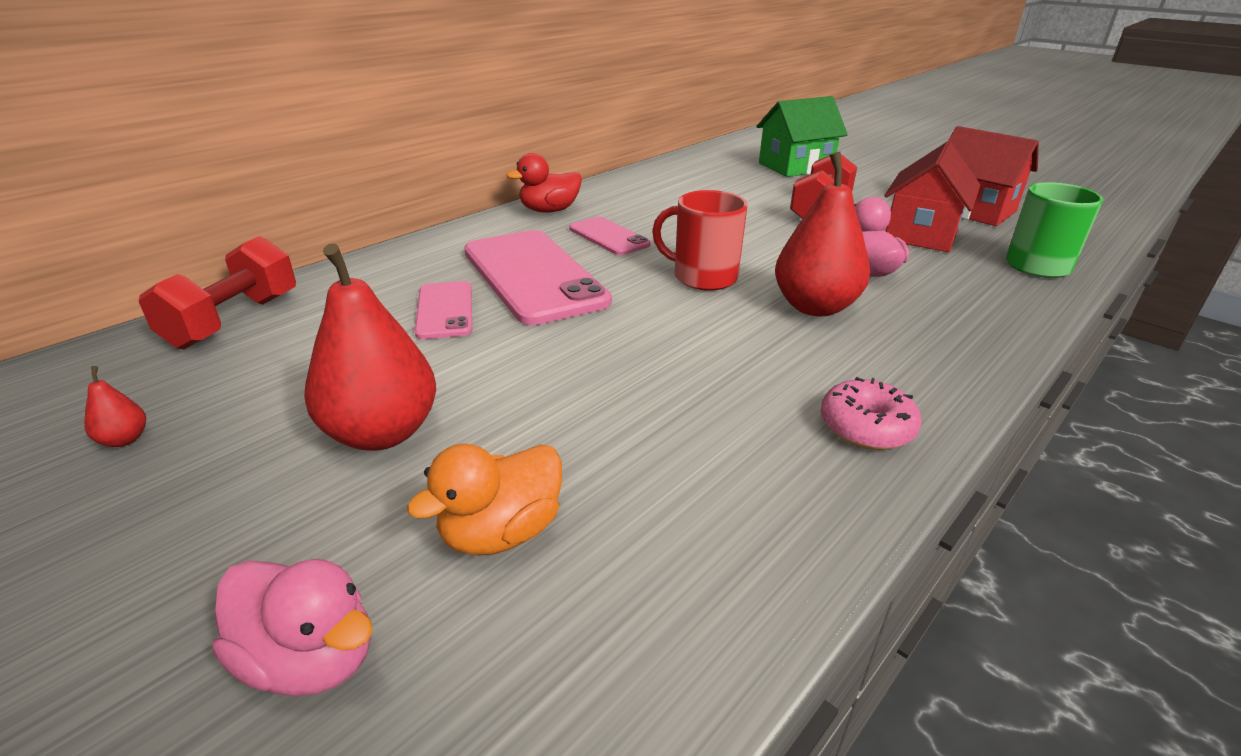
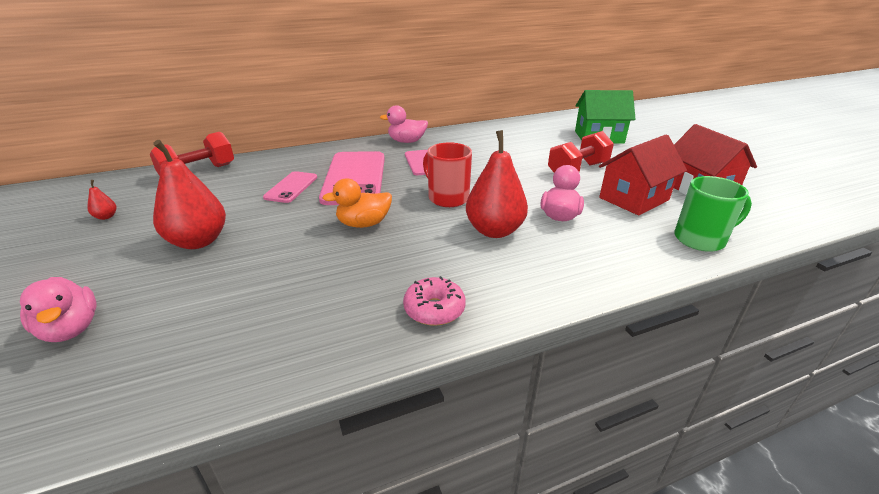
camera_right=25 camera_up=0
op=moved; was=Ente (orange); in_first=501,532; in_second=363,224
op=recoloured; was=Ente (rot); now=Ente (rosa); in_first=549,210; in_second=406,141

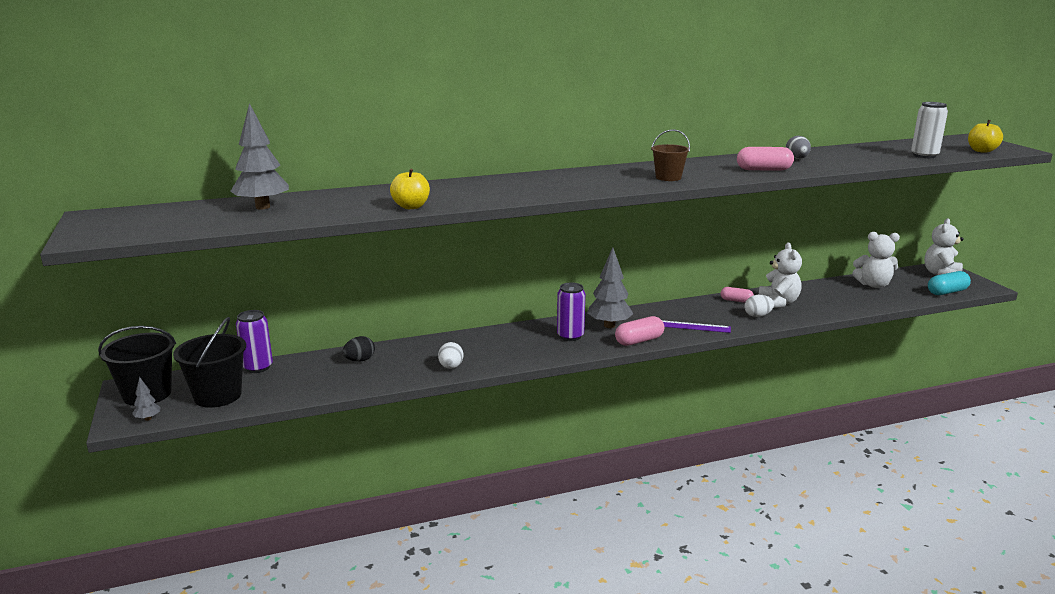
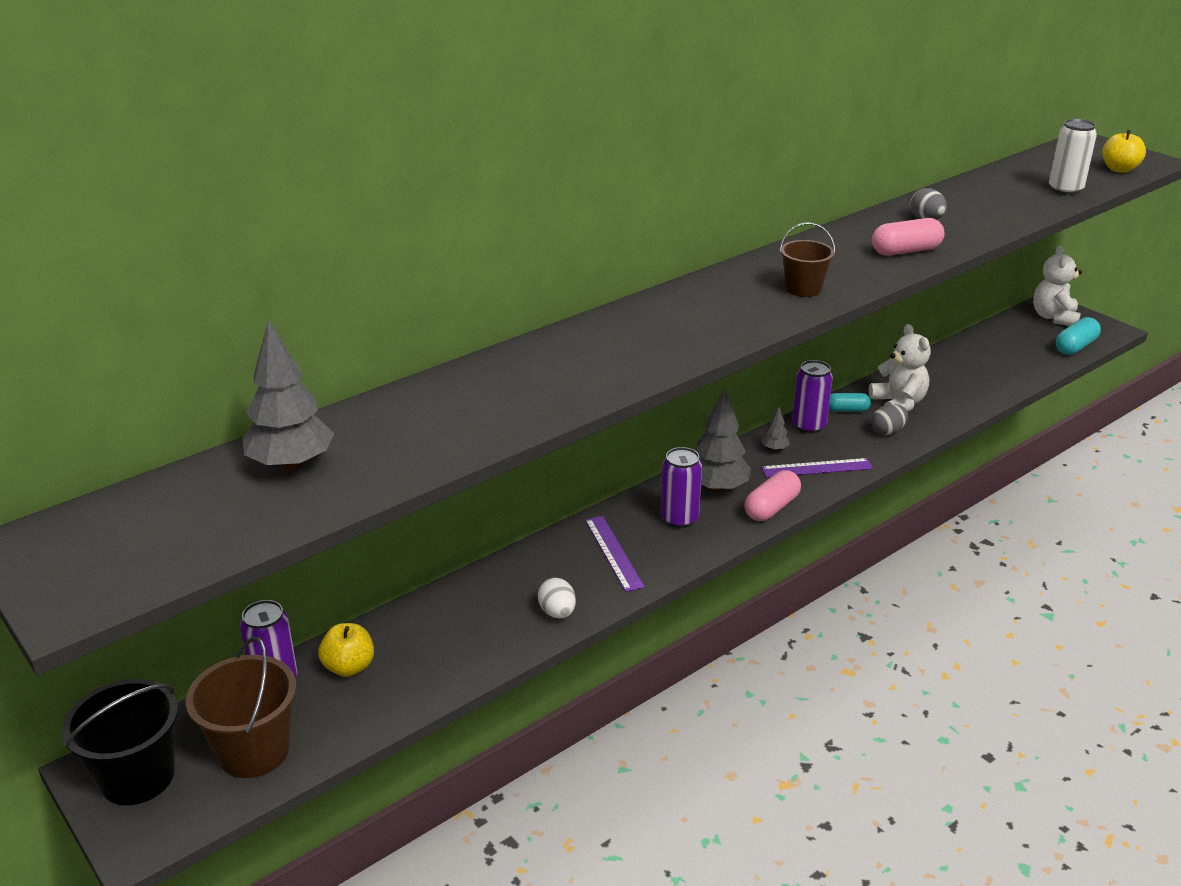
camera_right=-20 camera_up=10
op=removed; was=Ei (schwarz); in_first=360,360
op=removed; was=Teddybär (weiß); in_first=873,285
op=added; now=Lineal (lila); in_second=613,553
op=added; now=Dose (lila); in_second=809,426
op=moved; was=Baum (grau); in_first=148,419; in_second=774,449
op=moved; was=Apfel (gelb); in_first=411,207; in_second=349,667
op=recoloured; was=Eimer (schwarz); now=Eimer (braun); in_first=217,396; in_second=253,751
op=recoloured; was=Kapsel (rosa); now=Kapsel (türkis); in_first=736,301; in_second=847,410
op=recoloured; was=Ei (weiß); now=Ei (grau); in_first=757,316; in_second=887,432

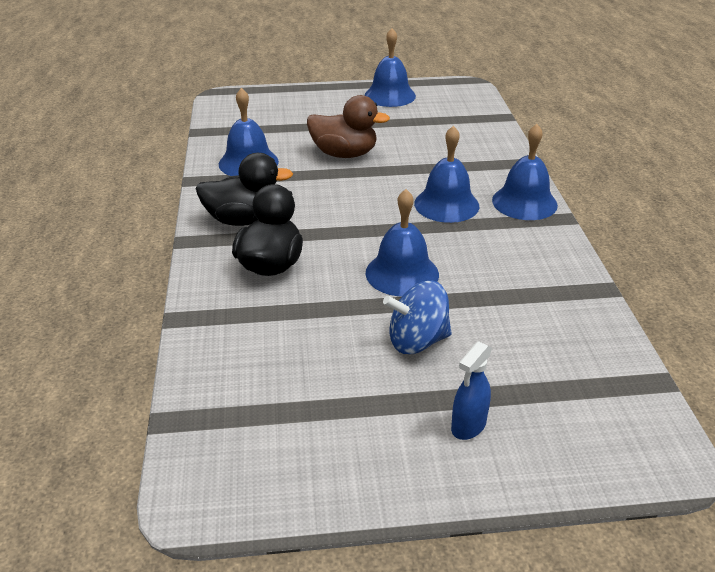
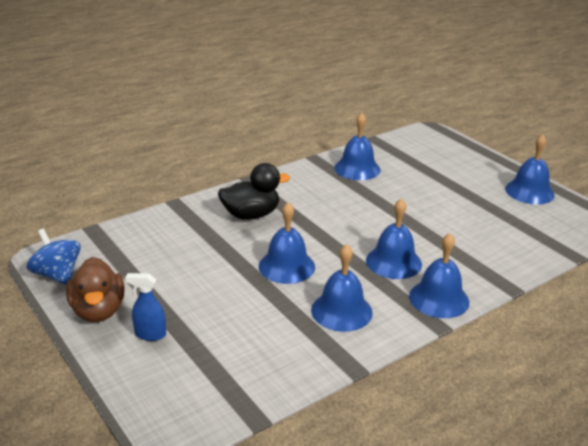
camera_right=60 camera_up=-5
op=removed; was=Ente (schwarz); in_first=244,220
op=added; now=Glocke (blau); in_second=341,311
op=moved; was=Ente (braun); in_first=344,154; in_second=98,310
op=moved; was=Kreisel (blau); in_first=417,341; in_second=57,275

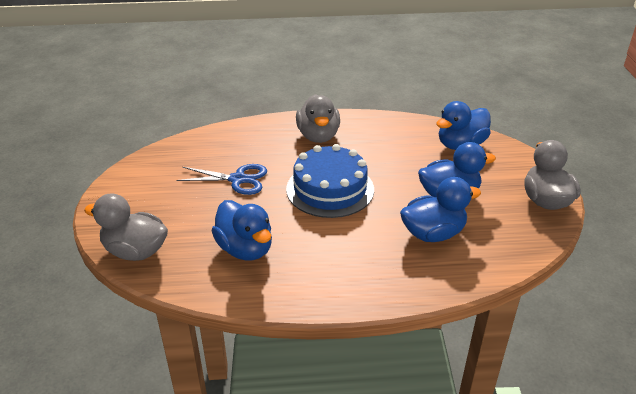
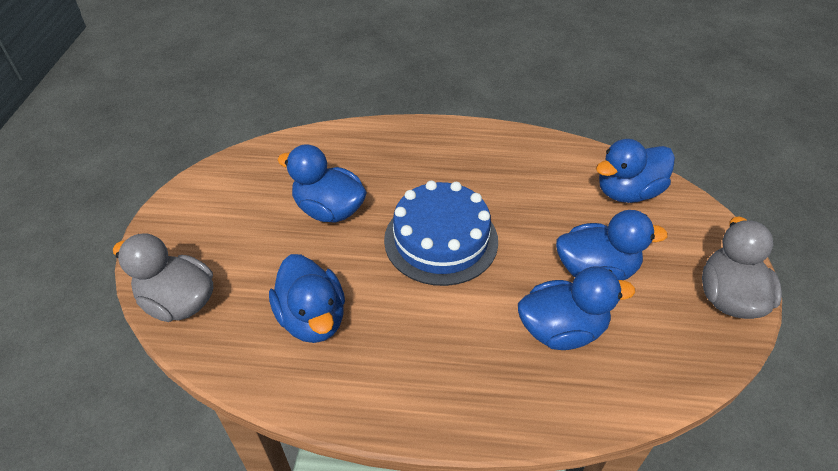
camera_right=10 camera_up=10
op=removed; was=Ente (grau); in_first=318,136
op=replaced; was=Schere (blau); now=Ente (blau); in_first=238,179; in_second=329,210

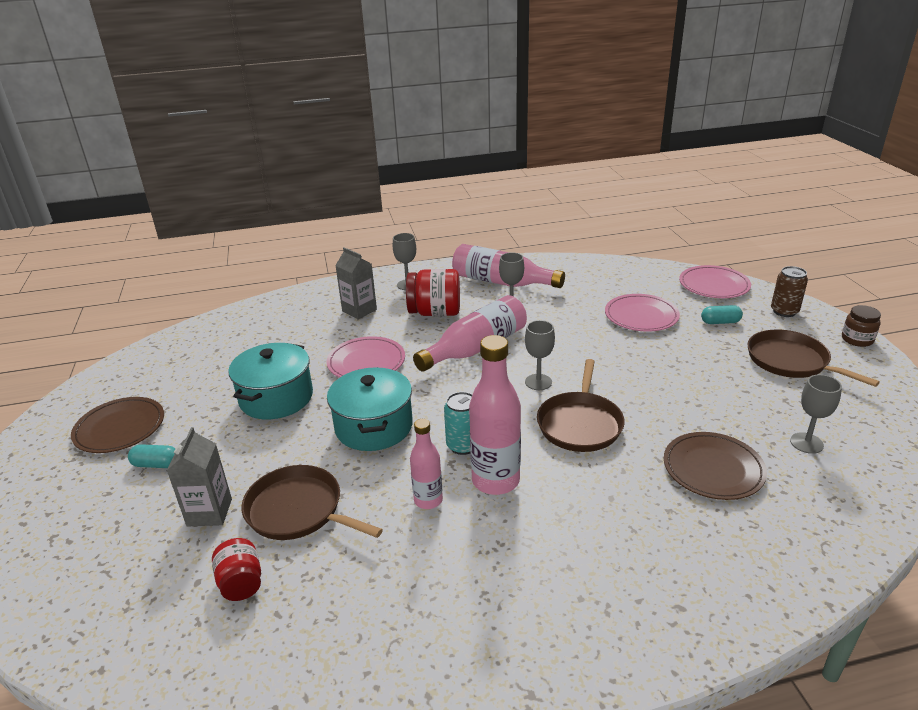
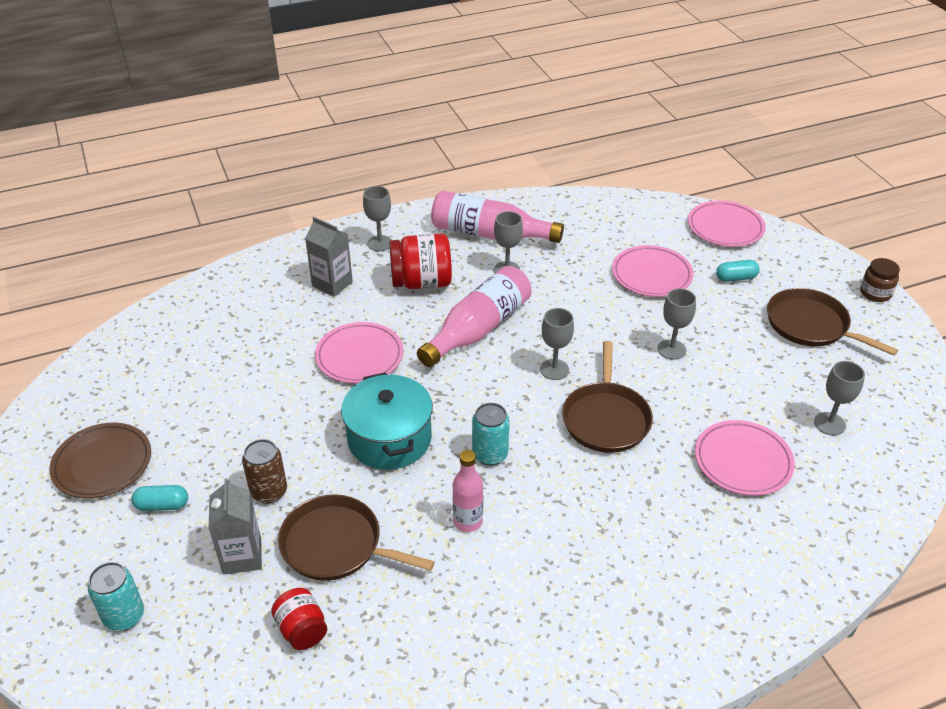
camera_right=-10 camera_up=10
op=removed; was=Kochtopf (türkis); in_first=276,398
op=removed; was=Flasche (rosa); in_first=495,481
op=added; now=Dose (türkis); in_second=124,616
op=added; now=Kelch (grau); in_second=671,349
op=moved; was=Dose (braun); in_first=784,311; in_second=269,491
op=recoloured; was=Teller (braun); now=Teller (rosa); in_first=713,469; in_second=743,461

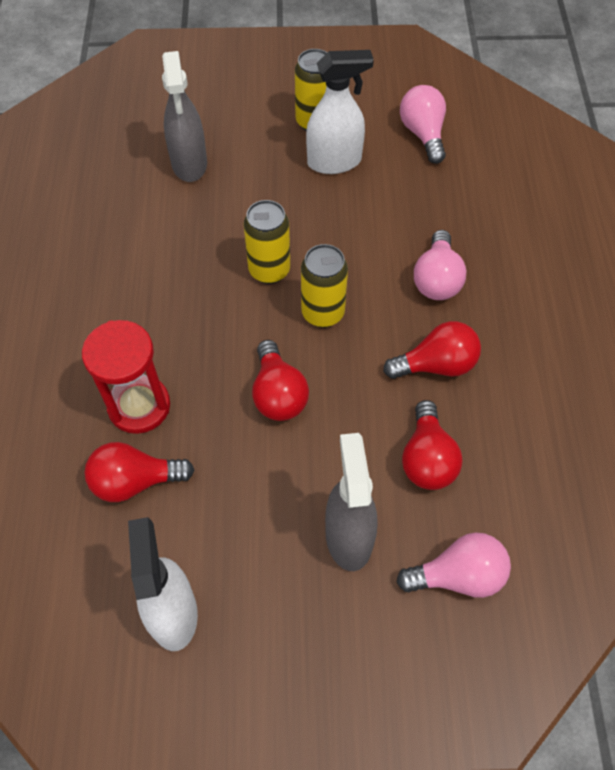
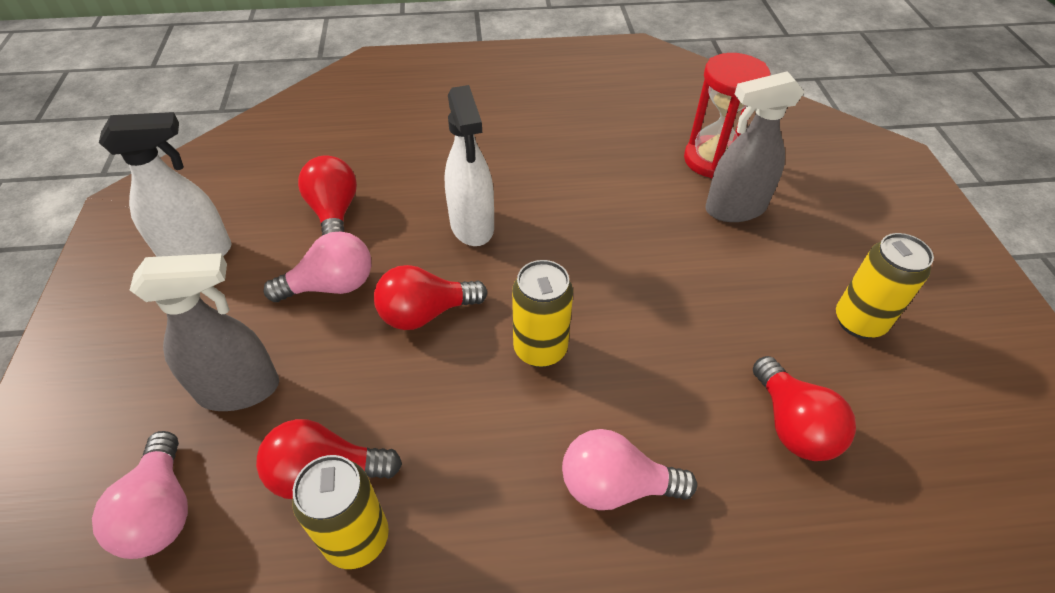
camera_right=85 camera_up=-10
op=moved; was=Sanduhr (rot); in_first=139,406; in_second=712,160
op=moved; was=Dose (gelb); in_first=269,270; in_second=357,538
op=moved; was=Sprühflasche (weiß); in_first=334,162; in_second=472,226
op=moved; was=Glühbirne (rot); in_first=436,365; in_second=792,425
op=moved; was=Glühbirne (rosa); in_first=423,134; in_second=331,286

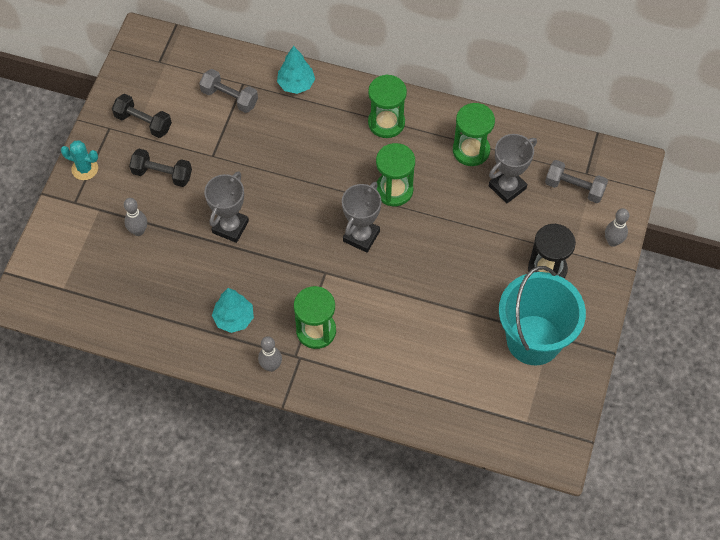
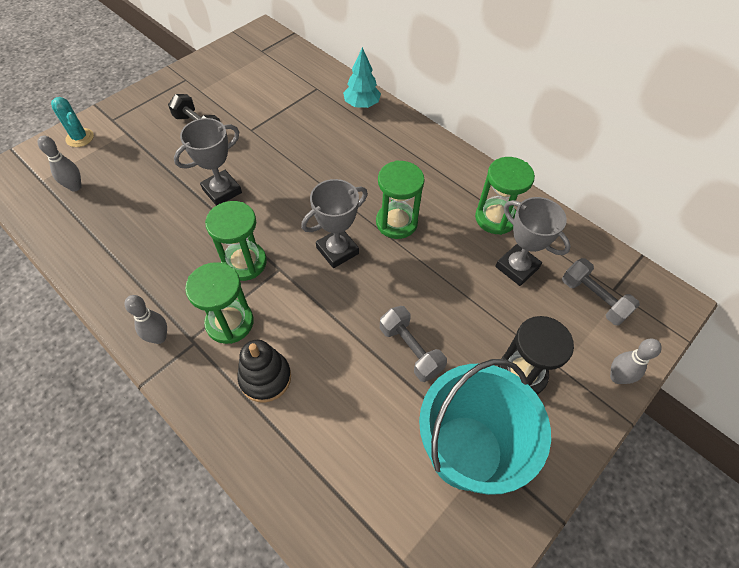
camera_right=25 camera_up=-5
op=removed; was=Hantel (schwarz); in_first=143,122
op=removed; was=Baum (türkis); in_first=234,318
op=added; now=Stapelspielzeug (schwarz); in_second=265,378
op=moved; was=Kaktus (türkis); in_first=85,169; in_second=80,138
op=moved; was=Bowlingkegel (grau); in_first=138,231; in_second=75,187
op=moved; was=Hantel (grau); in_first=229,98; in_second=410,350
op=moved; was=Sanduhr (grün); in_first=386,123; in_second=244,262
op=turned; was=Pokal (grau); in_first=507,187; in_second=517,267; clockwise=60

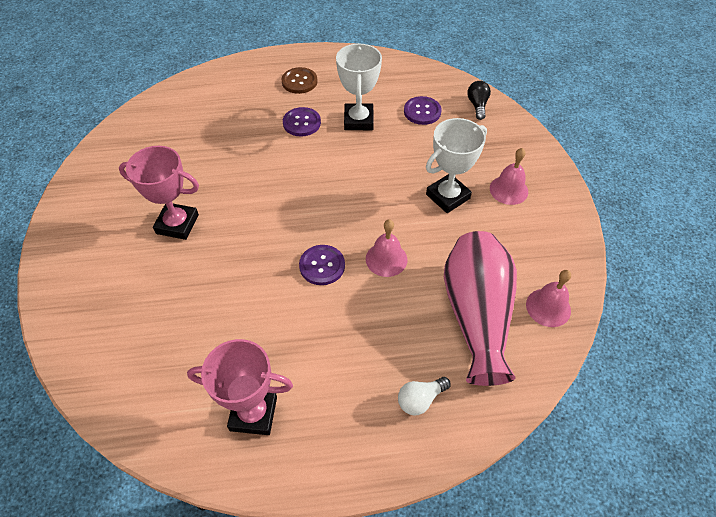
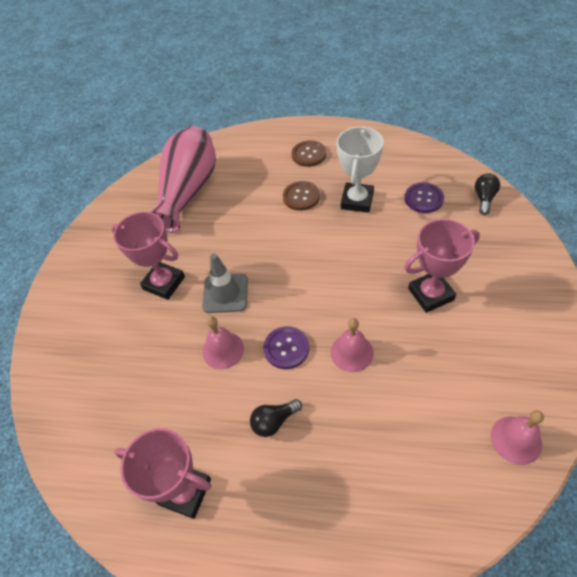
camera_right=20 camera_up=0
op=removed; was=Glühbirne (weiß); in_first=420,399
op=added; now=Leitkegel (grau); in_second=225,293
op=added; now=Glühbirne (schwarz); in_second=274,421
op=moved; was=Vase (rosa); in_first=476,315; in_second=188,191
op=moved; was=Glocke (rosa); in_first=508,190; in_second=223,350
op=recoloured; was=Knopf (lila); now=Knopf (braun); in_first=302,123; in_second=301,197
op=recoloured; was=Pokal (weiß); now=Pokal (rosa); in_first=448,196; in_second=430,294

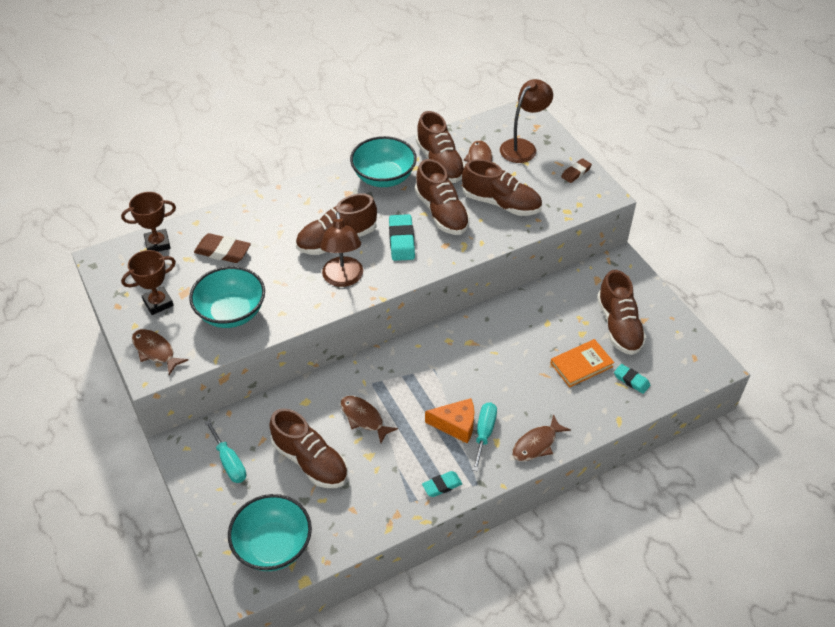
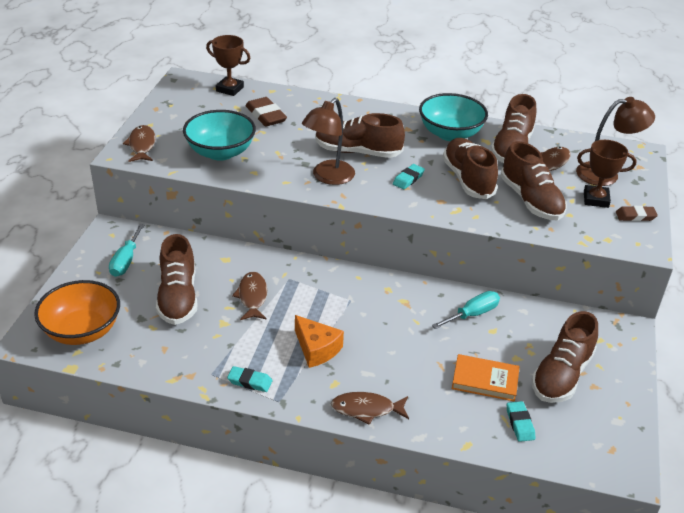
camera_right=40 camera_up=-10
op=moved; was=Pokal (braun); in_first=158,303; in_second=596,199
op=moved; was=Schraubenzieher (türkis); in_first=484,433; in_second=472,314
op=recoloured; was=Schüssel (türkis); now=Schüssel (orange); in_first=273,546; in_second=82,331
op=turned; was=Schuh (braun); in_first=441,213; in_second=468,179; clockwise=150
op=resized; was=Radiergummi (türkis); in_first=401,240; in_second=408,179; ratio=0.63

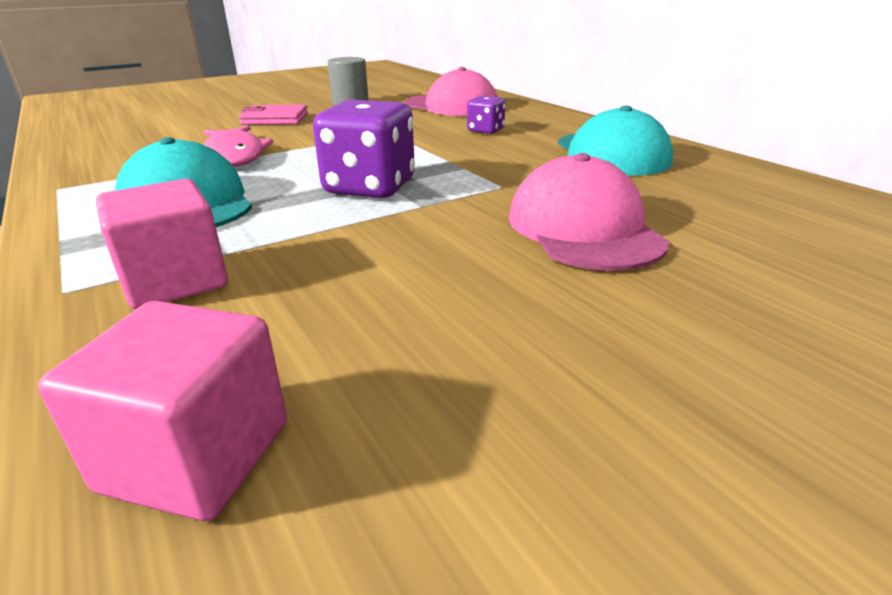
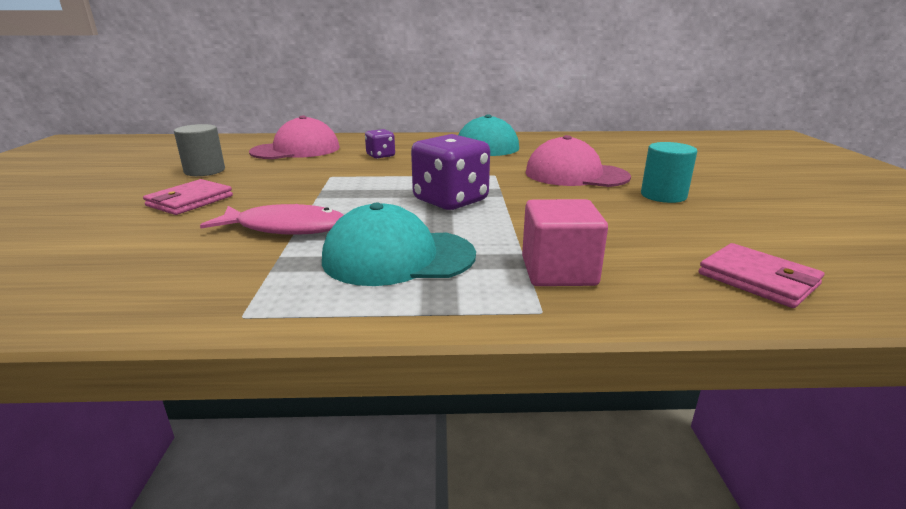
camera_right=-60 camera_up=-5
op=added; now=Vollzylinder (türkis); in_second=663,195
op=replaced; was=Kubus (rosa); now=Geldbörse (rosa); in_first=197,456; in_second=757,279

